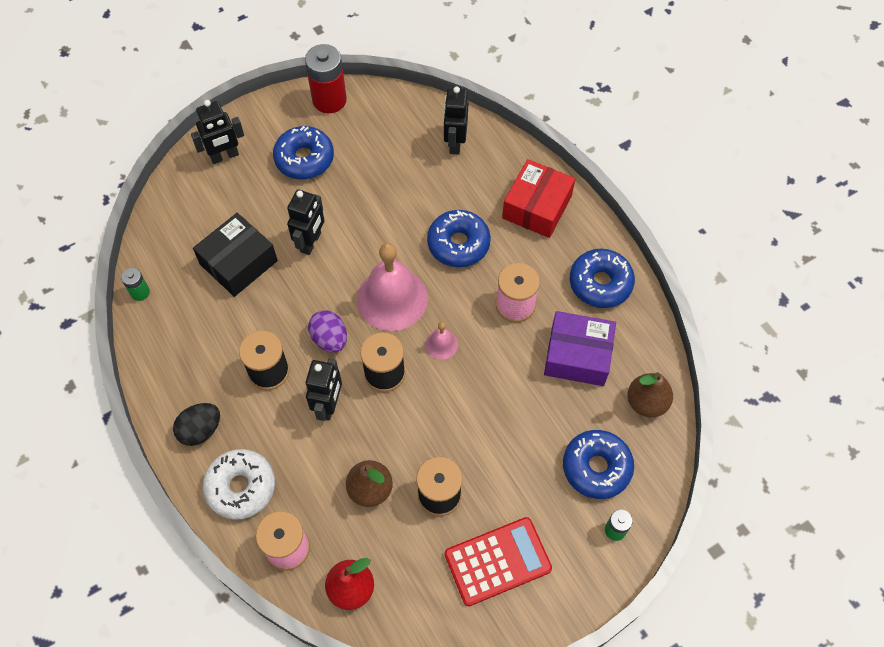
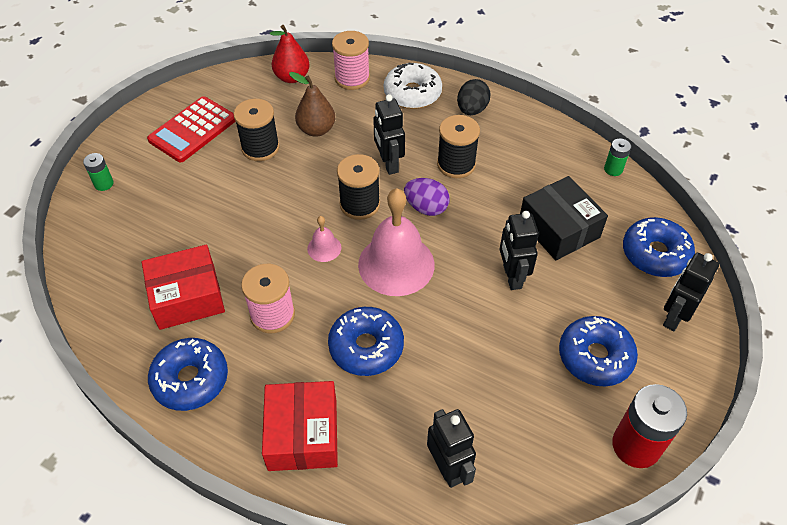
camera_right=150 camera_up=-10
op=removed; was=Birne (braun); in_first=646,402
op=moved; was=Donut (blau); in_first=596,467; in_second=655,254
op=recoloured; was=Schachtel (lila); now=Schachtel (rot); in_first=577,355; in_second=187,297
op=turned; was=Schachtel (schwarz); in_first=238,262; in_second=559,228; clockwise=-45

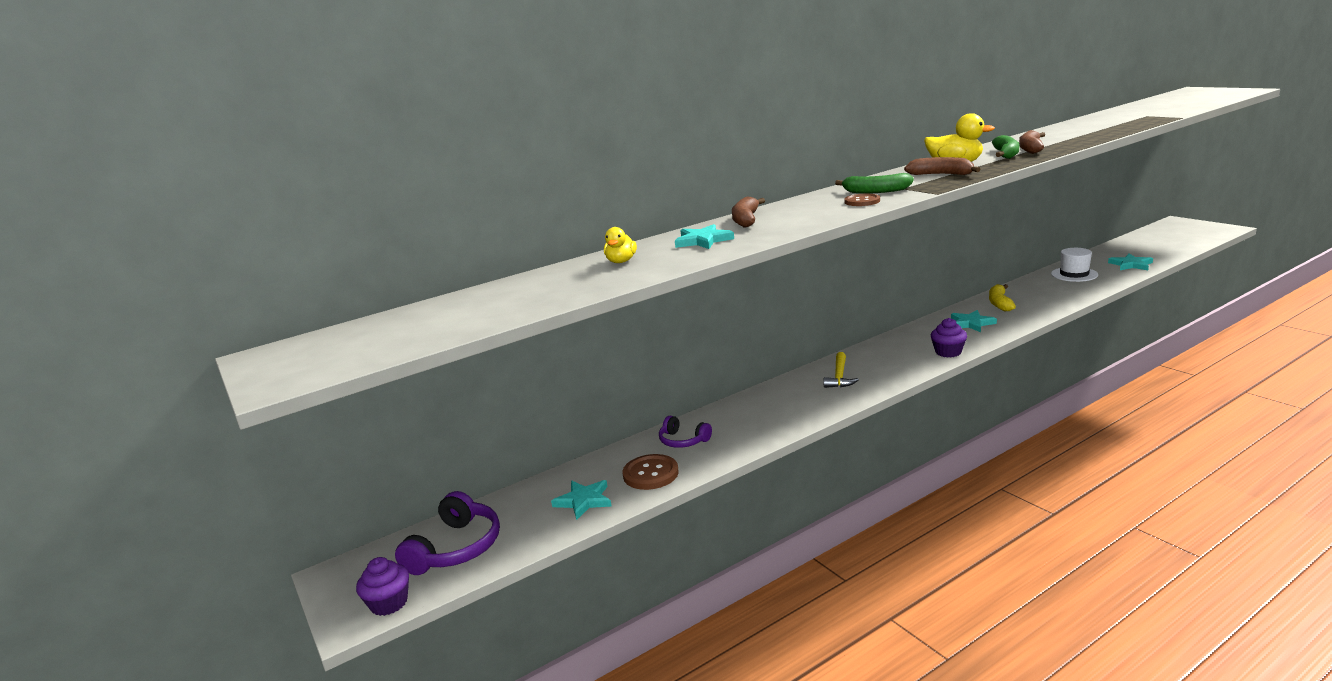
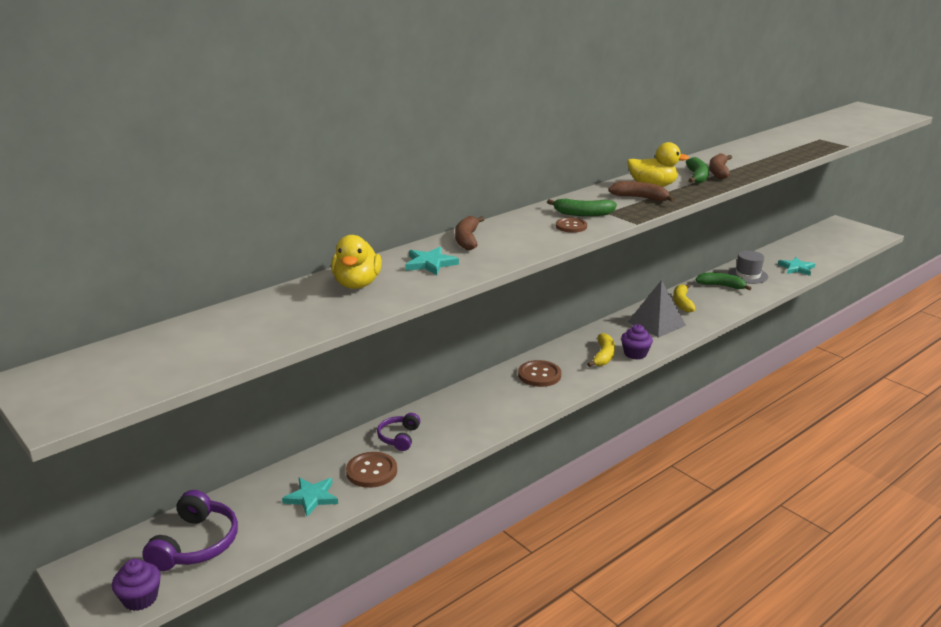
camera_right=-10 camera_up=5
op=added; now=Banane (gelb); in_second=603,356
op=added; now=Banane (grün); in_second=721,286
op=replaced; was=Hammer (gelb); now=Knopf (braun); in_first=839,377; in_second=539,375
op=replaced; was=Stern (türkis); now=Pyramide (grau); in_first=971,323; in_second=656,323
op=recoloured; was=Hut (weiß); now=Hut (grau); in_first=1074,274; in_second=748,275
op=turned; was=Kopfhörer (lila); in_first=683,441; in_second=399,437; clockwise=75
op=resized; was=Ente (gelb); in_first=621,261; in_second=357,284; ratio=1.66

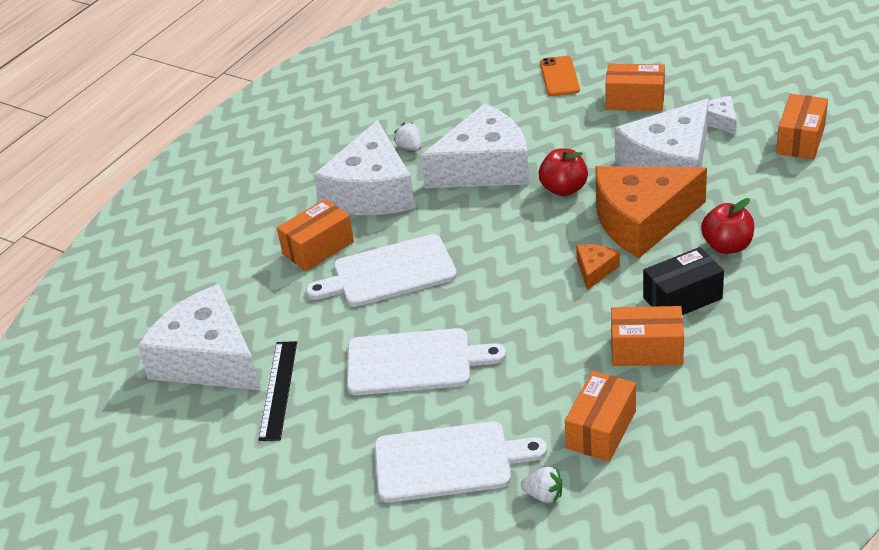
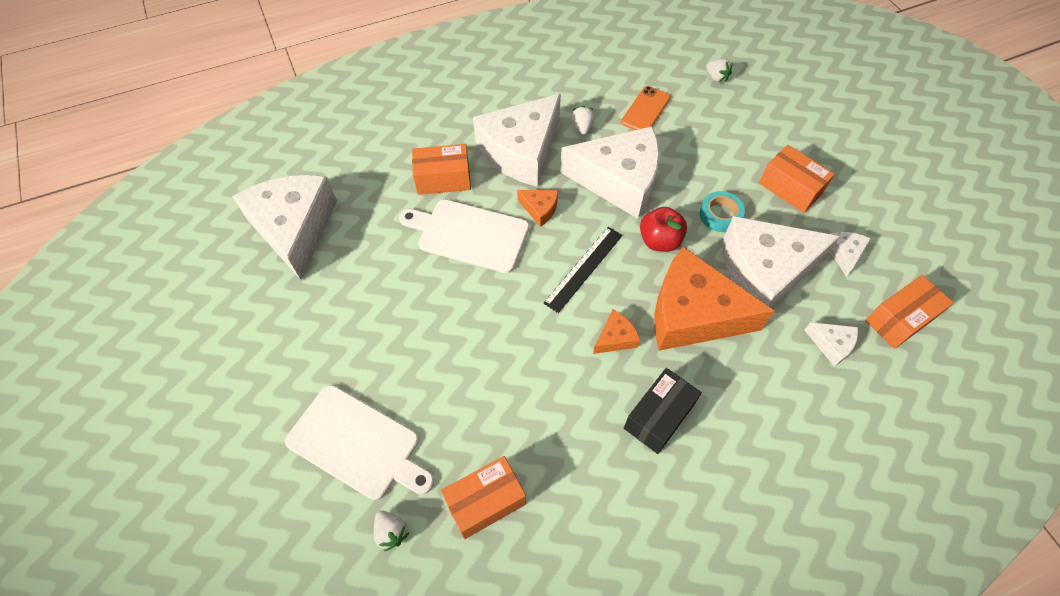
camera_right=30 camera_up=20
op=removed; was=Schneidebrett (weiß); in_first=415,362
op=removed; was=Schachtel (orange); in_first=646,350
op=removed; was=Apfel (rot); in_first=727,246
op=added; now=Käse (orange); in_second=540,209
op=added; now=Klebeband (türkis); in_second=720,215
op=added; now=Erdbeere (weiß); in_second=716,77
op=added; now=Käse (weiß); in_second=831,344
op=moved; was=Lineal (schwarz); in_first=278,390; in_second=584,268
op=moved; was=Handy (orange); in_first=559,77; in_second=645,110
op=turned; was=Schachtel (schwarz); in_first=682,298; in_second=658,417; clockwise=-60

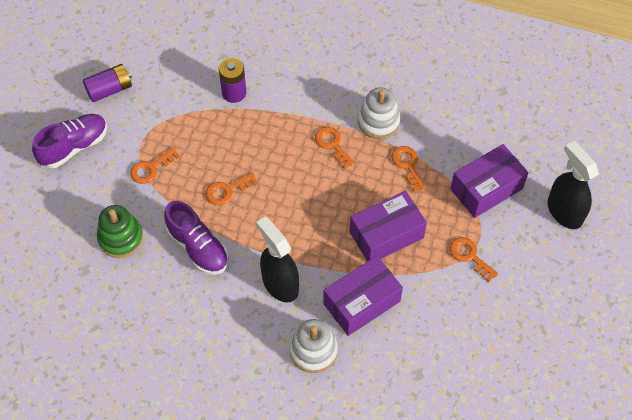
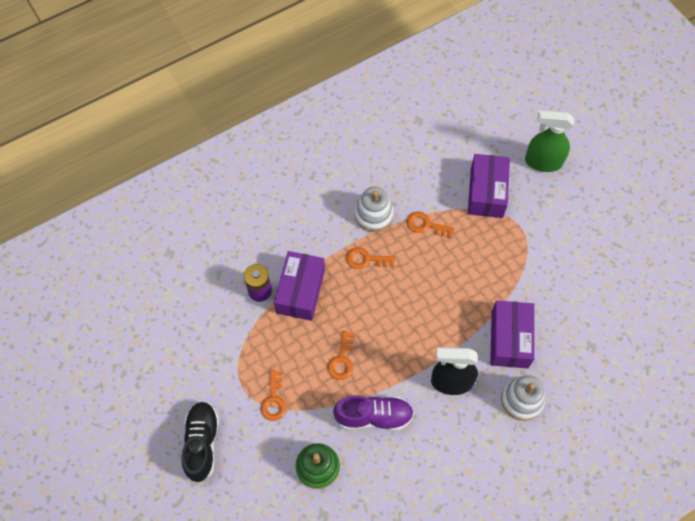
camera_right=-50 camera_up=5
op=removed; was=Batterie (lila); in_first=109,90
op=removed; was=Schlüssel (orange); in_first=469,256
op=moved; was=Schachtel (lila); in_first=386,235; in_second=300,291
op=recoloured; was=Schuh (lila); now=Schuh (schwarz); in_first=74,147; in_second=202,443
op=recoloured; was=Sprühflasche (schwarz); now=Sprühflasche (grün); in_first=564,212; in_second=543,162

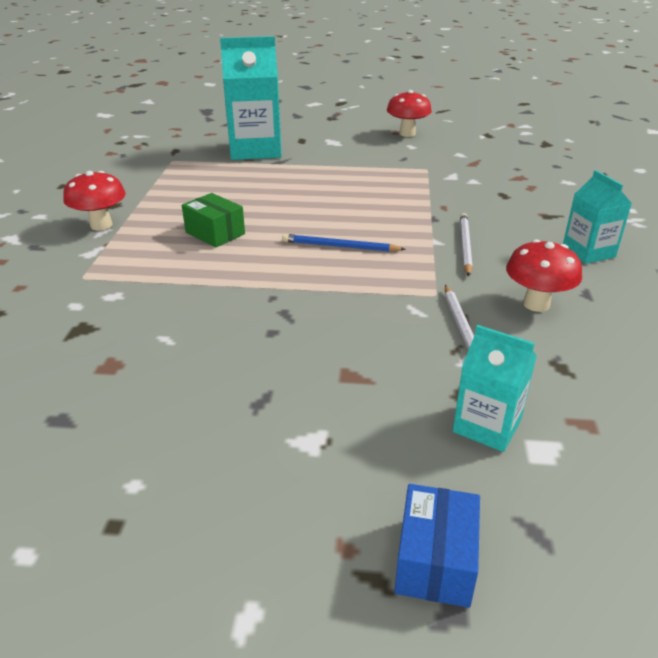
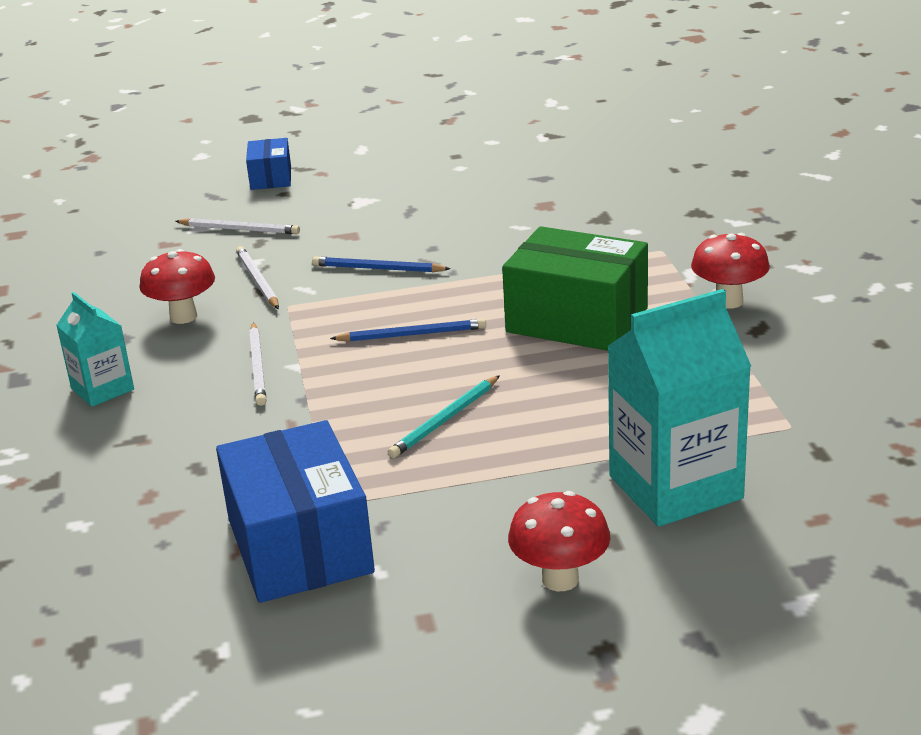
camera_right=165 camera_up=-5
op=added; now=Schachtel (blau); in_second=299,546
op=added; now=Bleistift (blau); in_second=378,269
op=added; now=Bleistift (türkis); in_second=445,420
op=moved; was=Pilz (rot); in_first=407,134; in_second=560,579
op=replaced; was=Getränkekarton (türkis); now=Bleistift (weiß); in_first=487,426; in_second=239,229
op=resized; was=Schachtel (grün); in_first=215,233; in_second=577,320; ratio=1.89

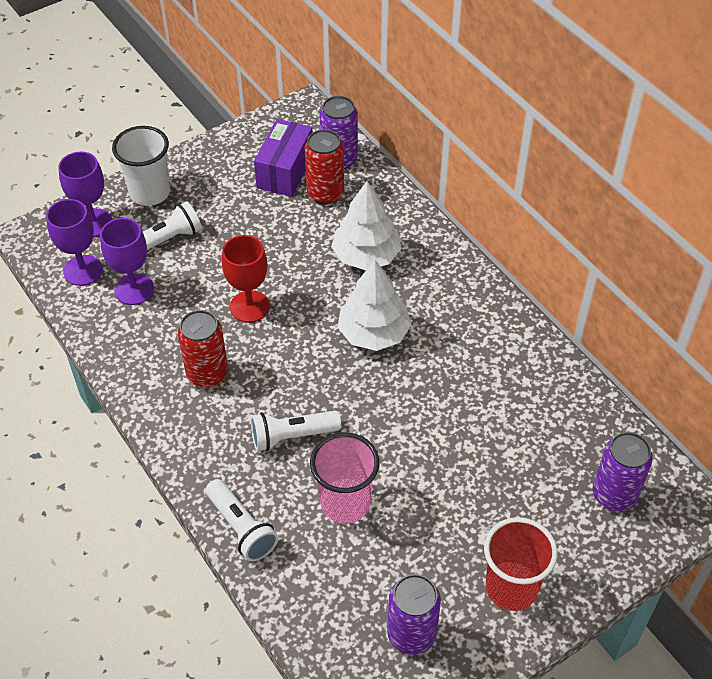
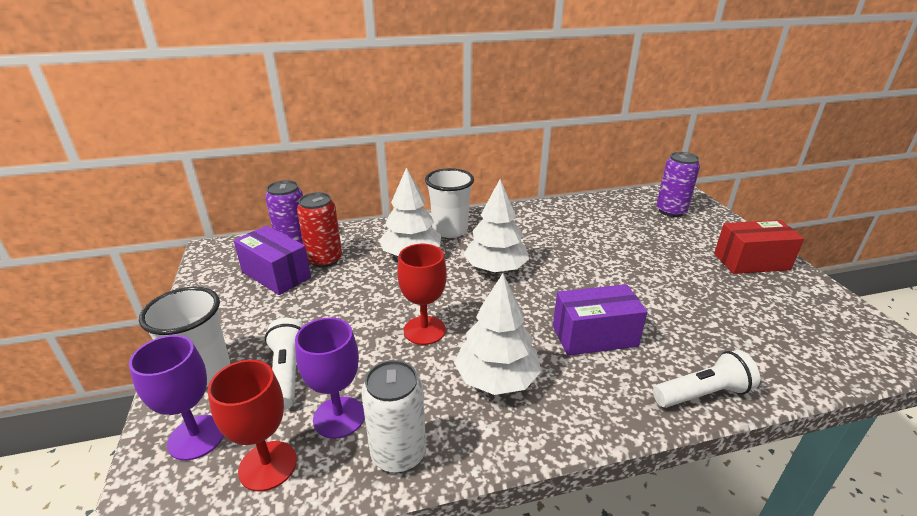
camera_right=-70 camera_up=-20
op=removed; was=Becher (rosa); in_first=345,503
op=removed; was=Dose (lila); in_first=411,634
op=added; now=Dose (weiß); in_second=398,453
op=added; now=Becher (weiß); in_second=450,230
op=replaced; was=Dose (rot); now=Baum (weiß); in_first=207,374; in_second=496,378
op=replaced; was=Taschenlampe (weiß); now=Schachtel (lila); in_first=292,436; in_second=594,336
op=replaced; was=Becher (rot); now=Schachtel (rot); in_first=511,588; in_second=751,262
op=recoloured; was=Kelch (lila); now=Kelch (rot); in_first=83,270; in_second=268,465

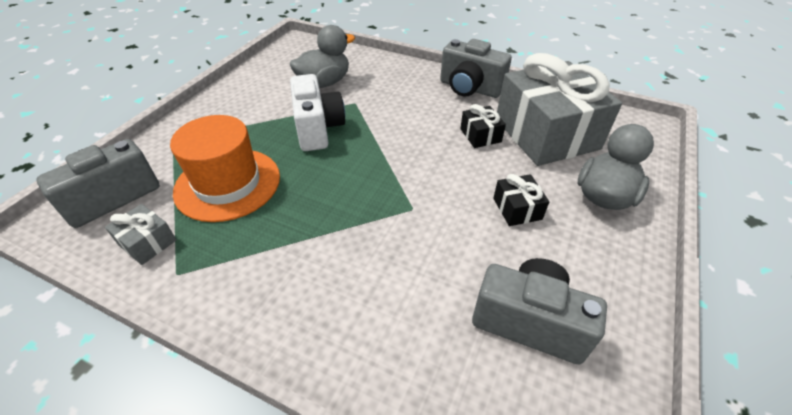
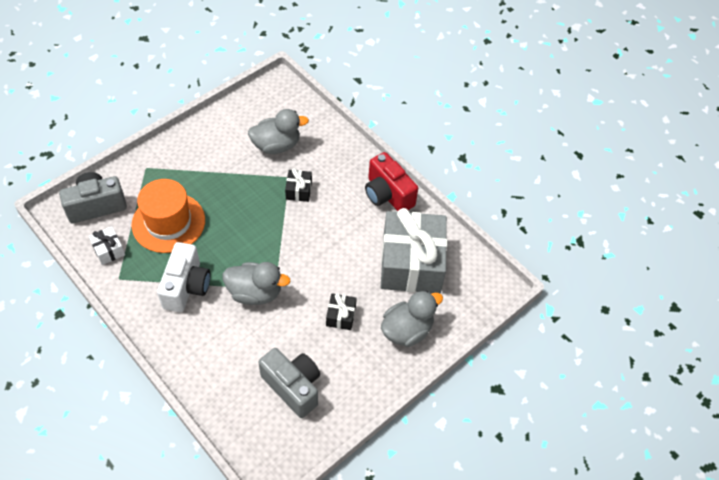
camera_right=20 camera_up=10
op=added; now=Ente (grau); in_second=255,293
op=moved; was=Kamera (weiß); in_first=318,129; in_second=186,287
op=moved; was=Geschenk (schwarz); in_first=480,135; in_second=299,190
op=recoloured; was=Geschenk (grau); now=Geschenk (weiß); in_first=147,242; in_second=108,250
op=recoloured; was=Kamera (grau); now=Kamera (rot); in_first=470,88; in_second=387,195

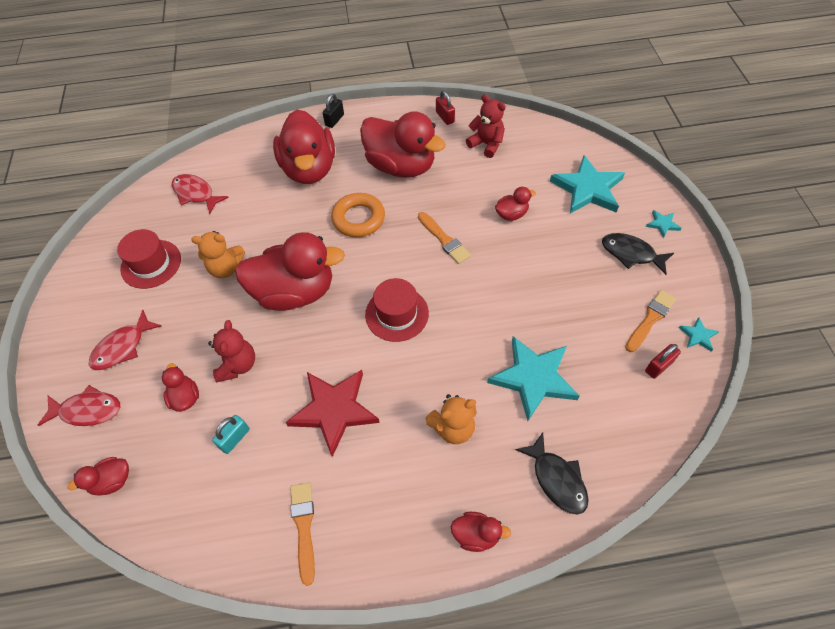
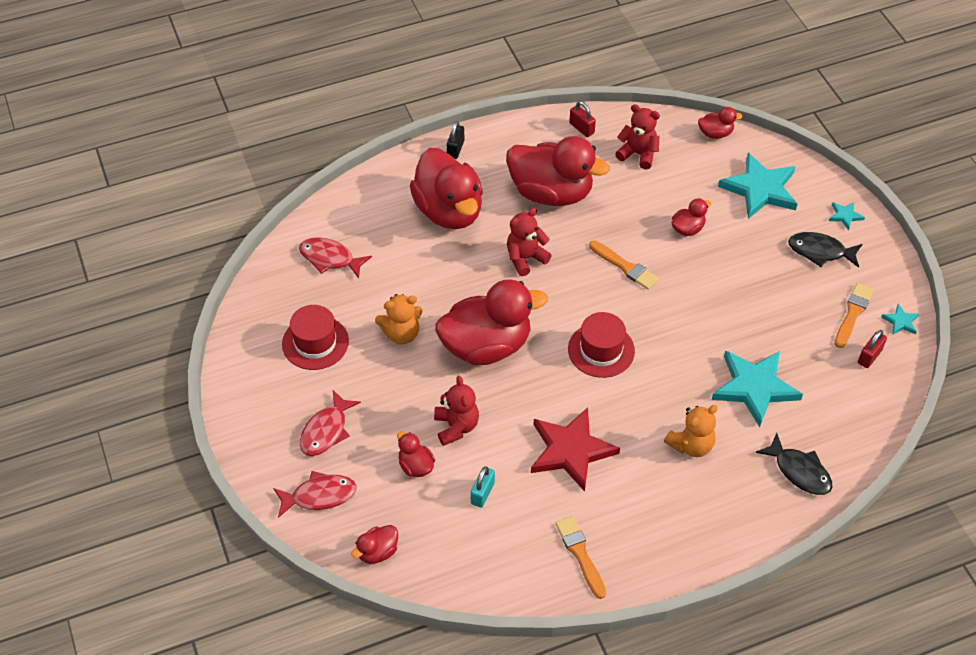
camera_right=-15 camera_up=-5
op=moved; was=Ente (rot); in_first=476,534; in_second=715,133
op=replaced; was=Ring (orange); now=Teddybär (rot); in_first=358,218; in_second=525,258

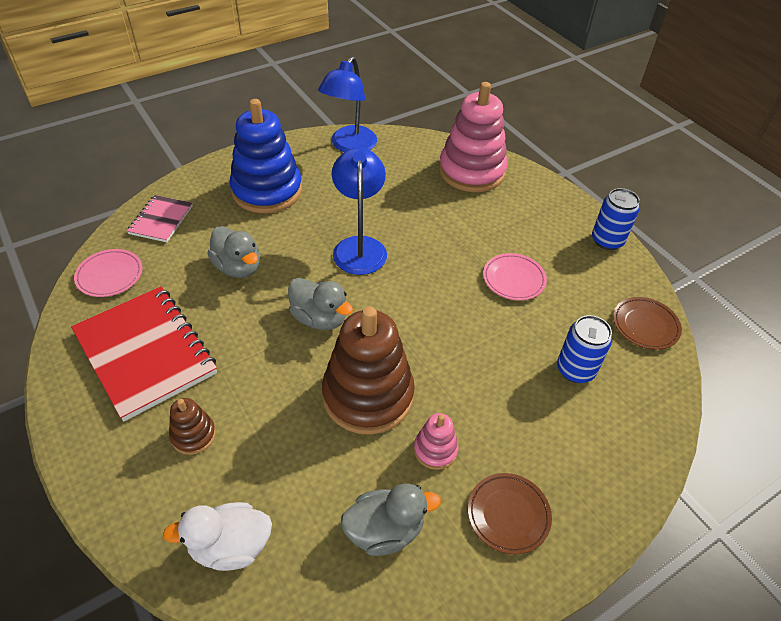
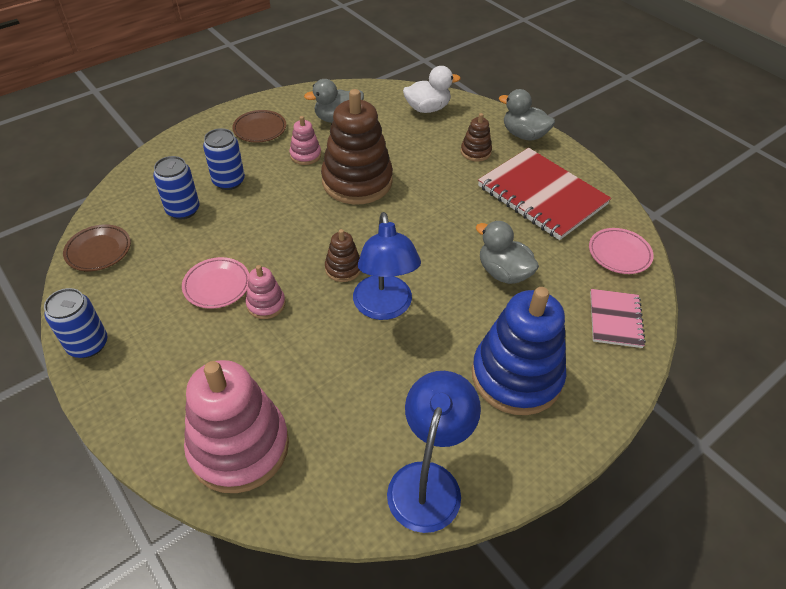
camera_right=175 camera_up=0
op=added; now=Dose (blau); in_second=229,181
op=added; now=Stapelspielzeug (rosa); in_second=266,304
op=added; now=Stapelspielzeug (braun); in_second=343,268
op=moved; was=Ente (grau); in_first=319,318; in_second=523,135

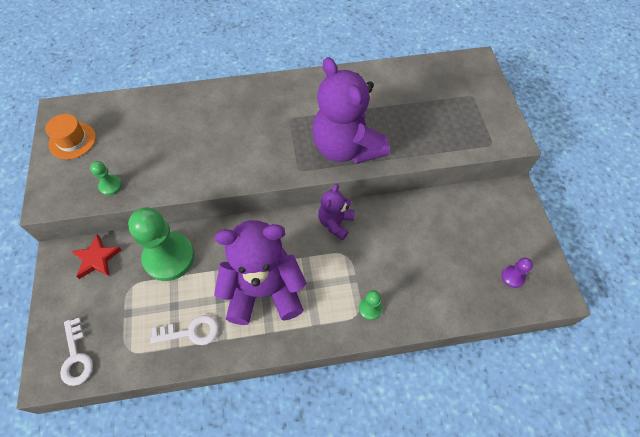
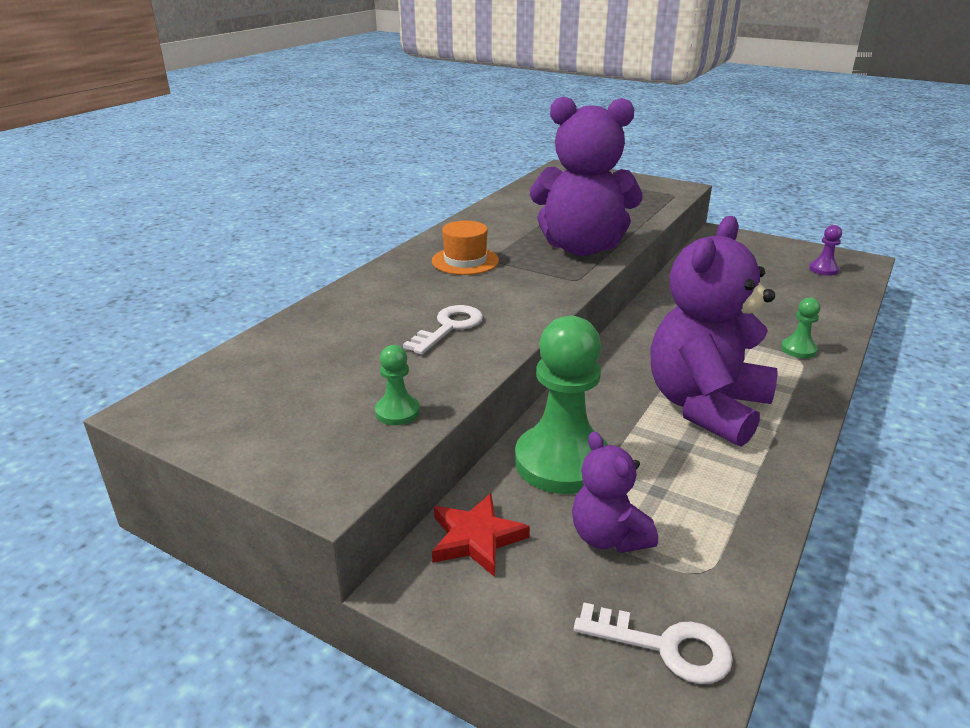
camera_right=-50 camera_up=-30
op=moved; was=Hut (orange); in_first=72,140; in_second=465,261
op=moved; was=Schlüssel (weiß); in_first=191,332; in_second=449,327
op=moved; was=Teddybär (lila); in_first=335,223; in_second=608,537

